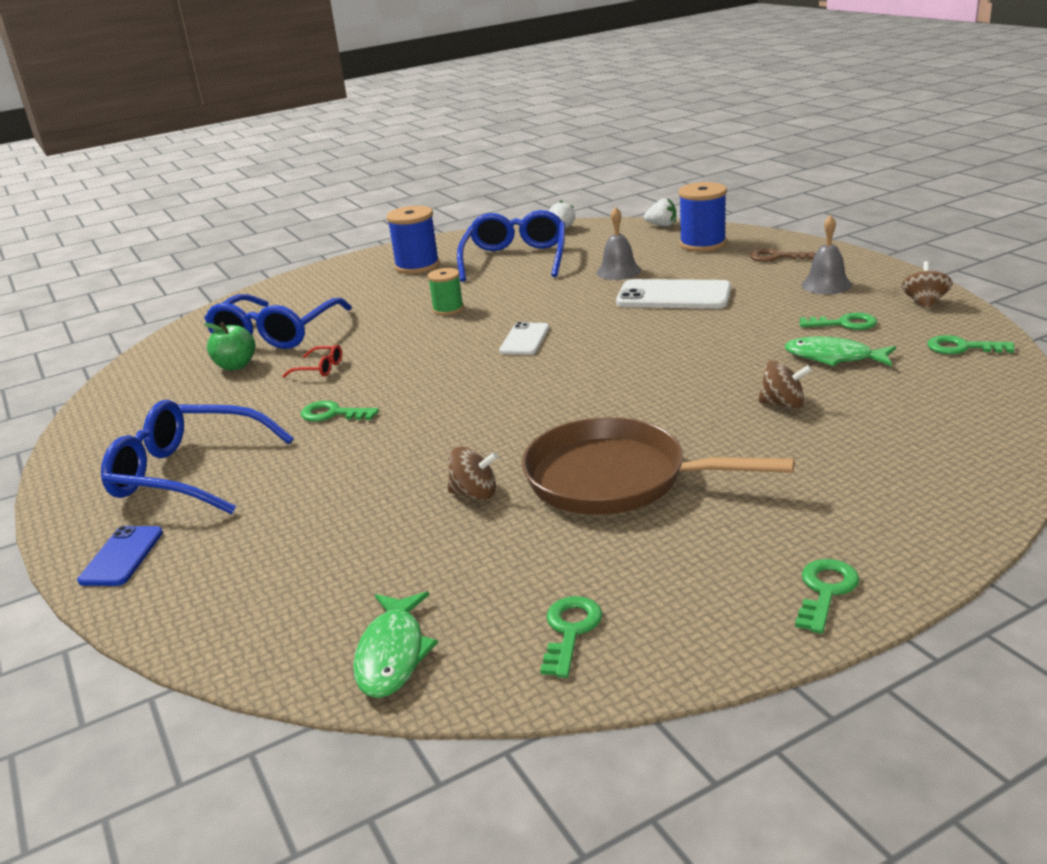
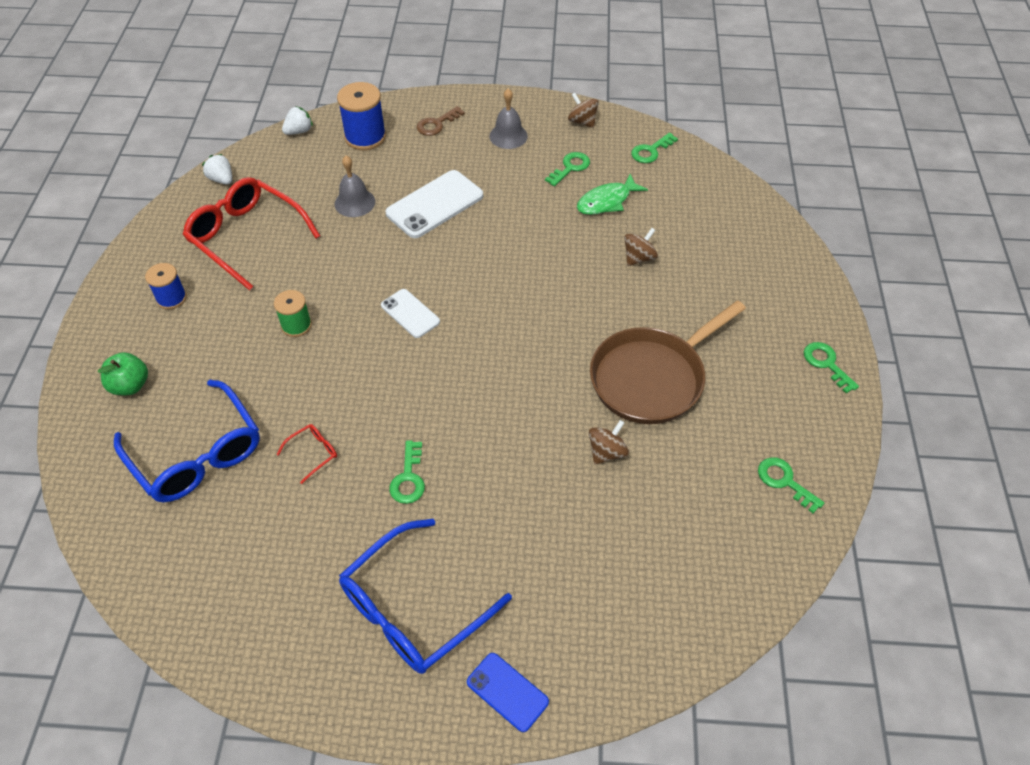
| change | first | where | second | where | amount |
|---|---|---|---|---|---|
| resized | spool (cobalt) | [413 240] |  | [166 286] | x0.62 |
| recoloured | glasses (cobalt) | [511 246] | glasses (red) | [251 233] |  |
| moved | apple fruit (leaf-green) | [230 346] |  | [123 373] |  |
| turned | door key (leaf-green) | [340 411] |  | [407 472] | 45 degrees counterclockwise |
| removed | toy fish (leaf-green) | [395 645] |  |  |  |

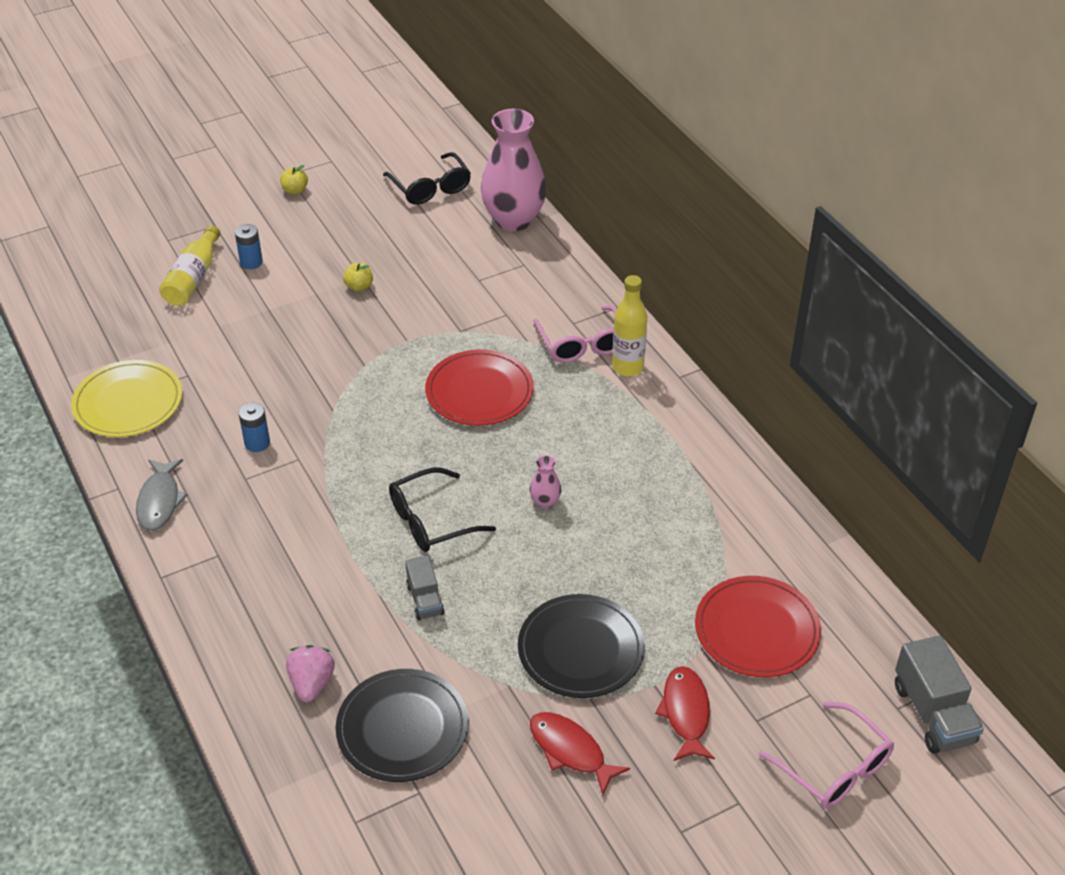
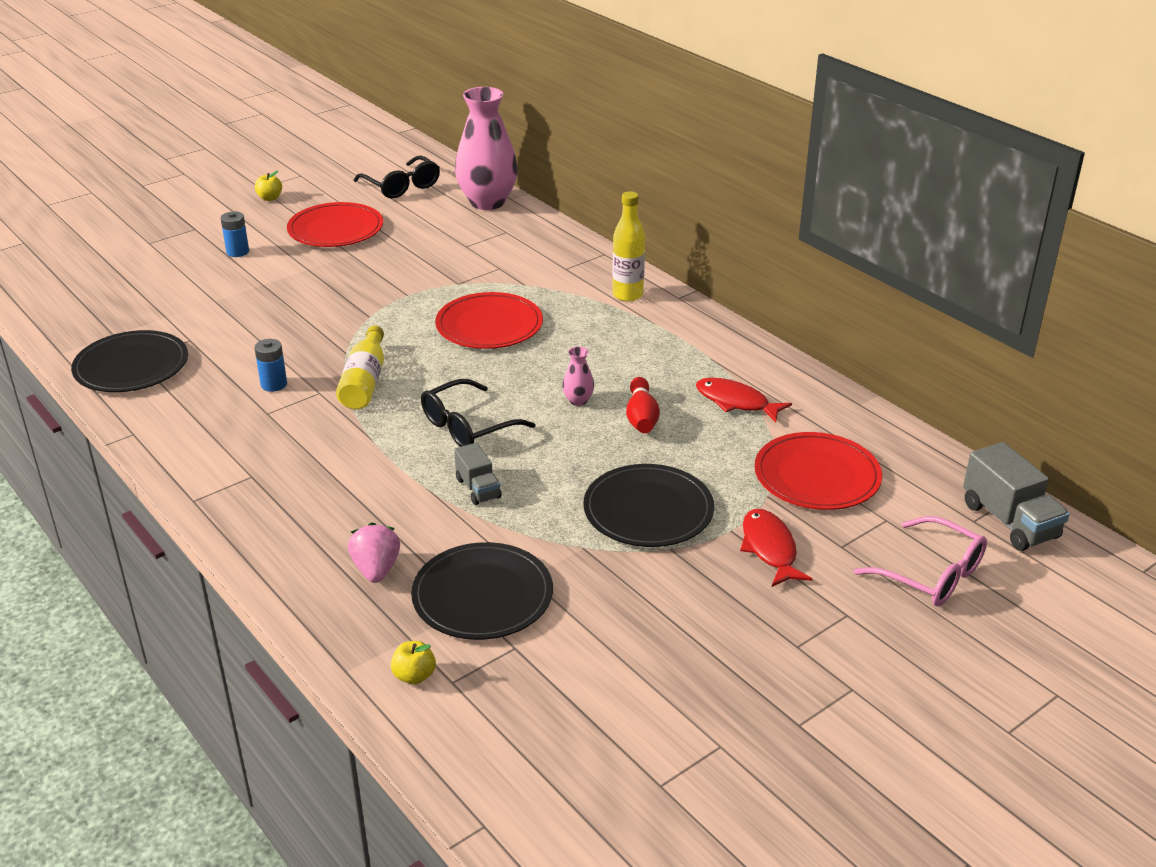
| change | first | where | second | where | amount |
|---|---|---|---|---|---|
| moved | flask (yellow) | [189 265] |  | [360 367] |  |
| moved | apple fruit (yellow) | [358 277] |  | [413 663] |  |
| removed | glasses (rose-pink) | [575 334] |  |  |  |
| recoloured | plate (yellow) | [126 398] | plate (jet-black) | [129 361] |  |
| removed | toy fish (ash-grey) | [162 495] |  |  |  |
| moved | toy fish (red) | [580 753] |  | [744 399] |  |
| added |  |  | plate (red) | [335 224] |  |
| added |  |  | bowling pin (red) | [643 405] |  |

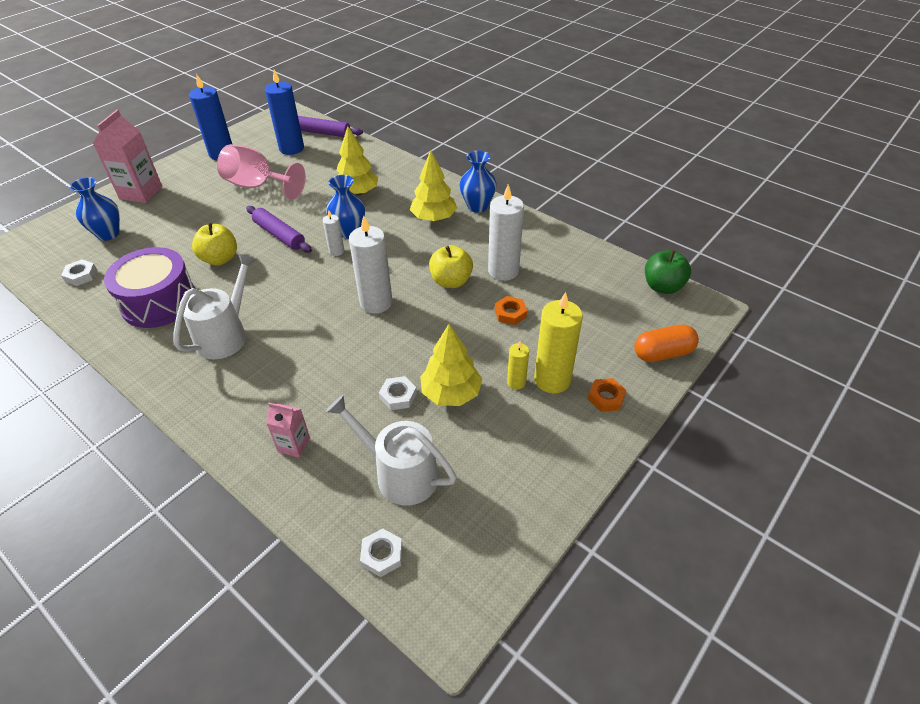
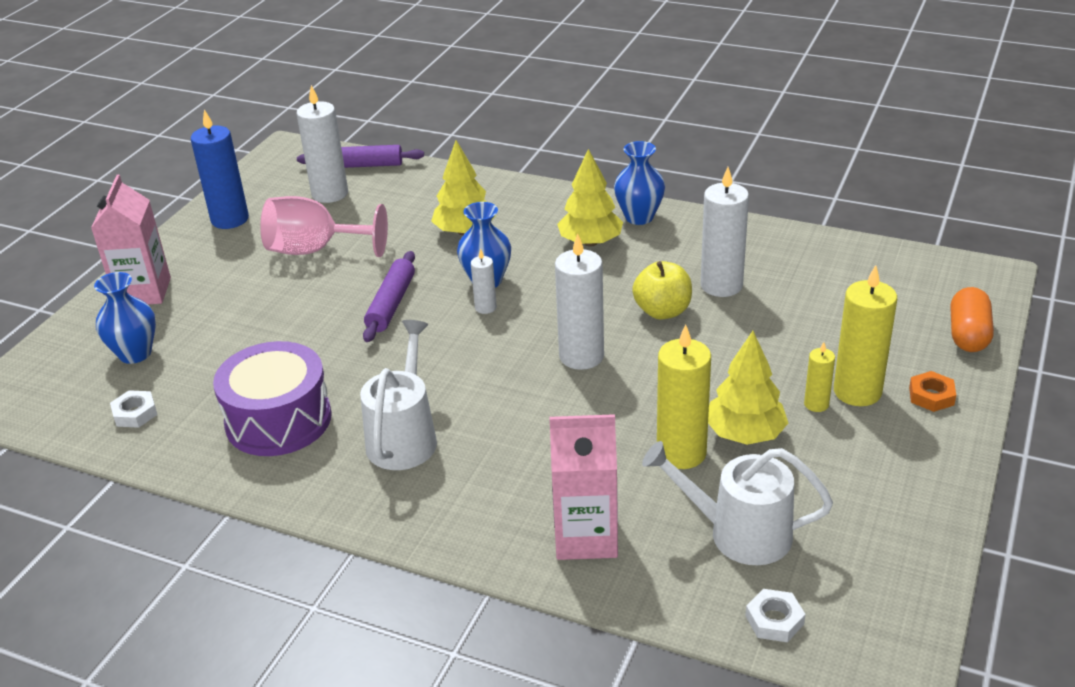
| change | first | where | second | where | amount |
|---|---|---|---|---|---|
| recoloured | wax candle (cobalt) | [284 112] | wax candle (pure white) | [322 144] |  |
| turned | dough roller (violet) | [279 229] |  | [389 296] | 75 degrees clockwise |
| removed | apple fruit (yellow) | [214 244] |  |  |  |
| removed | apple fruit (leaf-green) | [668 272] |  |  |  |
| removed | nut (orange) | [511 310] |  |  |  |
| turned | pill shape (orange) | [666 343] |  | [972 319] | 45 degrees counterclockwise |
| replaced | nut (pure white) | [398 393] | wax candle (yellow) | [684 396] |  |
| resized | juice carton (rose-pink) | [288 430] |  | [583 487] | x1.84 |

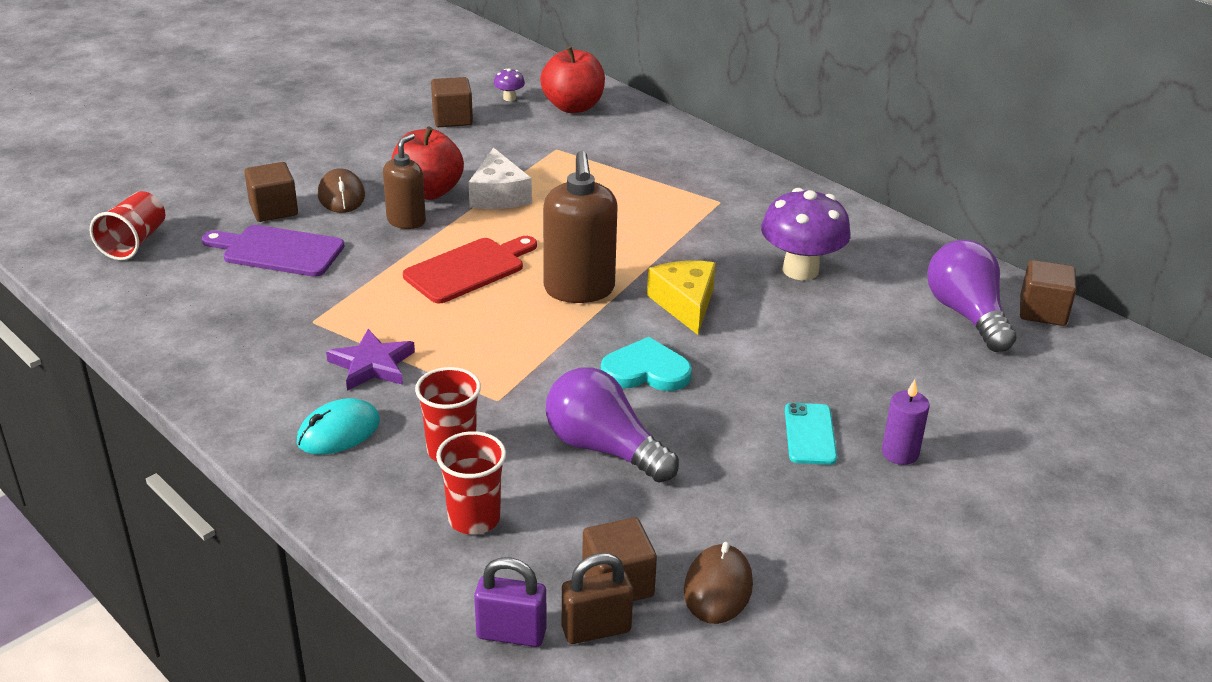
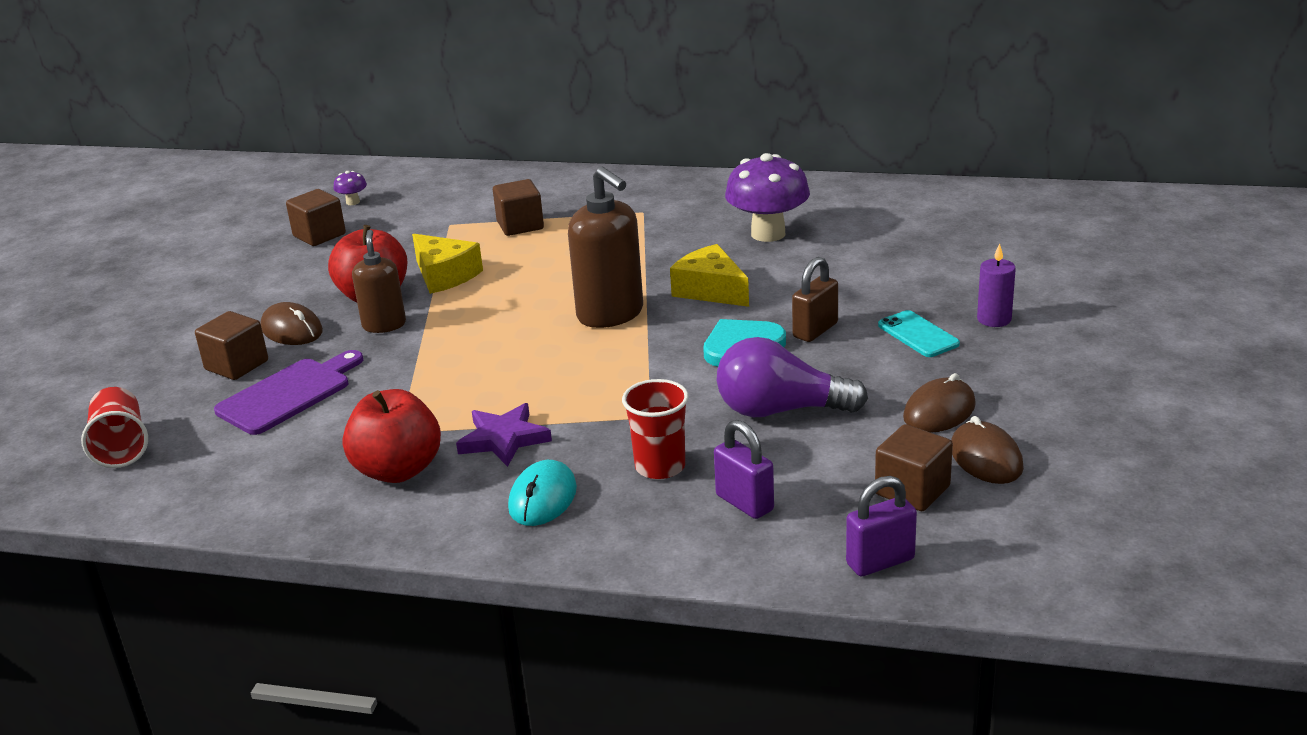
| change | first | where | second | where | amount |
|---|---|---|---|---|---|
| moved | apple fruit (red) | [572 79] |  | [391 436] |  |
| recoloured | piece of cheese (pure white) | [500 178] | piece of cheese (yellow) | [447 264] |  |
| turned | cutting board (violet) | [273 251] |  | [288 392] | 150 degrees clockwise |
| removed | cutting board (red) | [470 269] |  |  |  |
| removed | lightbulb (violet) | [971 295] |  |  |  |
| moved | block (dark brown) | [1048 293] |  | [518 207] |  |
| replaced | beaker (red) | [471 483] | small lock (violet) | [744 469] |  |
| moved | small lock (dark brown) | [597 598] |  | [815 299] |  |
| added |  |  | computer mouse (dark brown) | [939 403] |  |

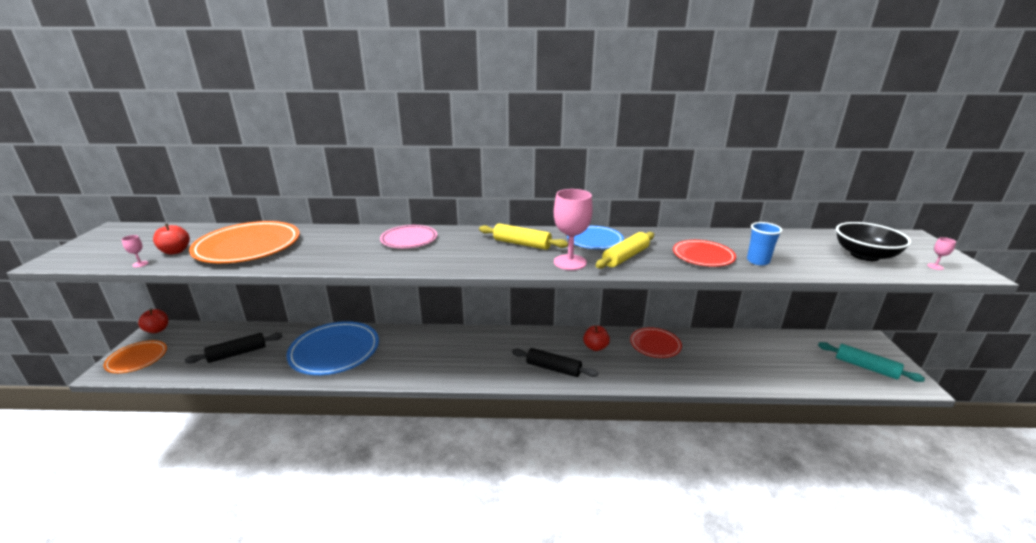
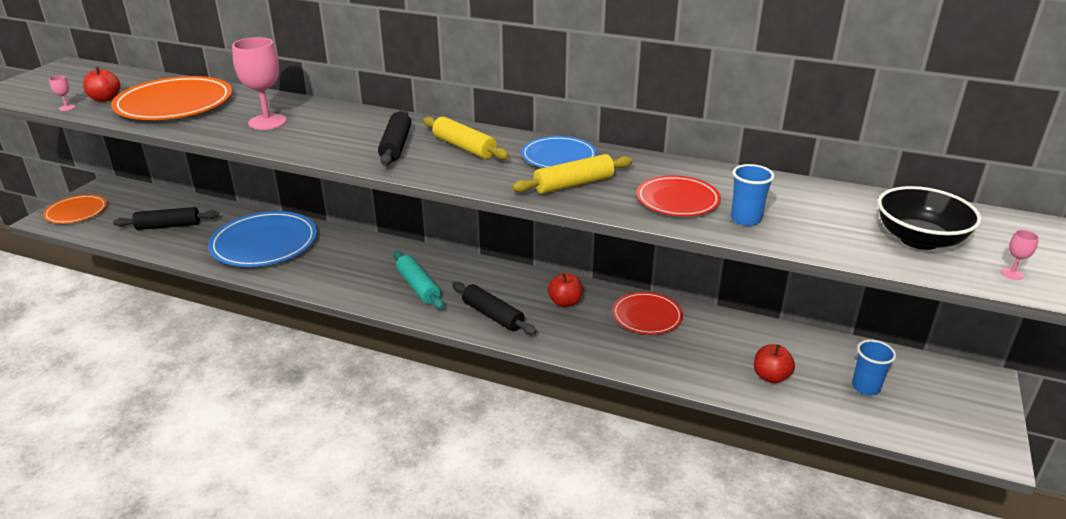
| change | first | where | second | where | amount |
|---|---|---|---|---|---|
| moved | chalice (rose-pink) | [573 229] |  | [259 83] |  |
| removed | plate (rose-pink) | [408 236] |  |  |  |
| moved | apple fruit (red) | [153 321] |  | [774 363] |  |
| moved | dough roller (turquoise) | [871 362] |  | [419 280] |  |
| added |  |  | dough roller (jet-black) | [394 137] |  |
| added |  |  | beaker (cobalt) | [874 367] |  |

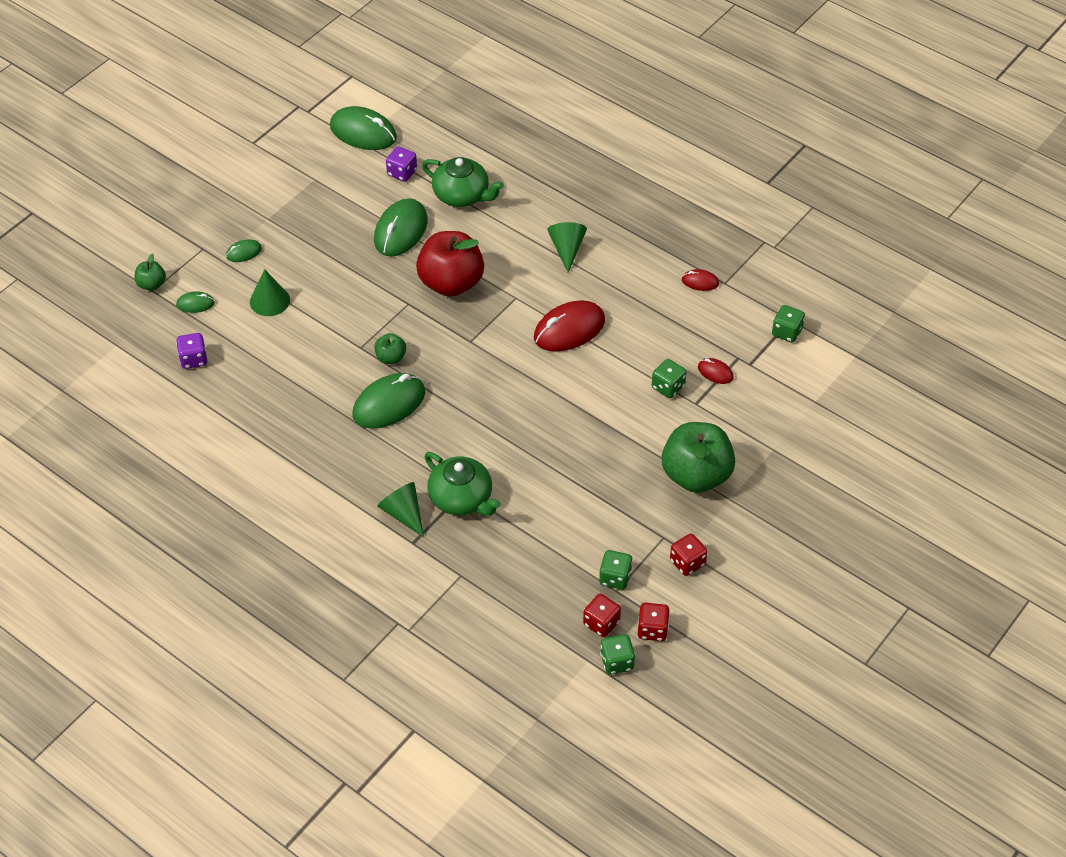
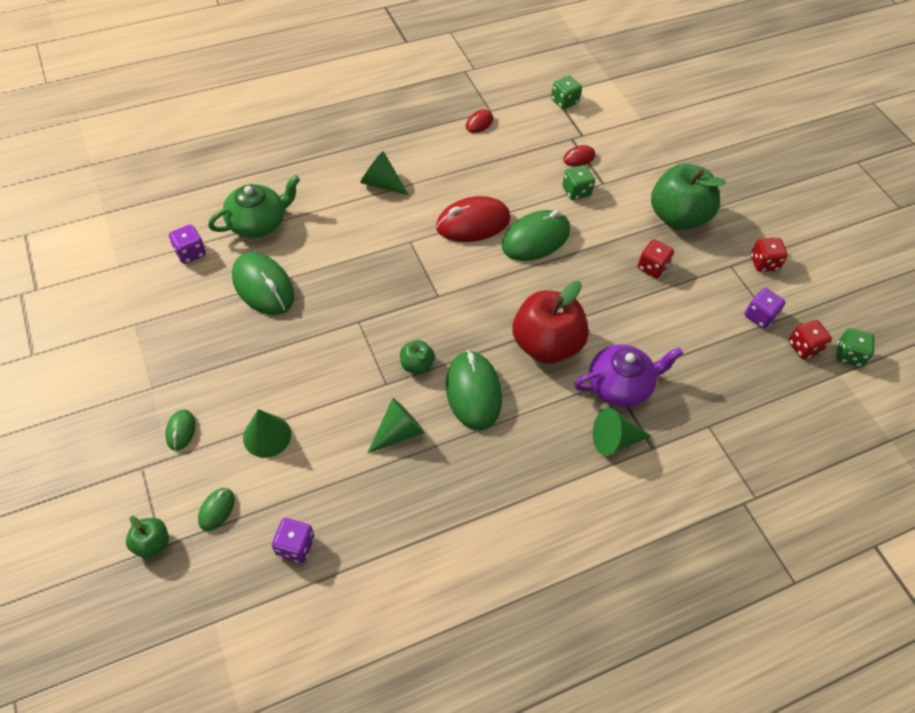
| change | first | where | second | where | amount |
|---|---|---|---|---|---|
| moved | computer mouse (leaf-green) | [363 128] |  | [536 235] |  |
| moved | apple fruit (red) | [450 263] |  | [551 322] |  |
| turned | computer mouse (red) | [569 326] |  | [473 219] | 75 degrees clockwise |
| recoloured | teapot (leaf-green) | [463 484] | teapot (violet) | [628 375] |  |
| recoloured | die (leaf-green) | [616 570] | die (violet) | [765 308] |  |
| moved | die (red) | [654 622] |  | [655 258] |  |
| added |  |  | cone shape (leaf-green) | [396 425] |  |

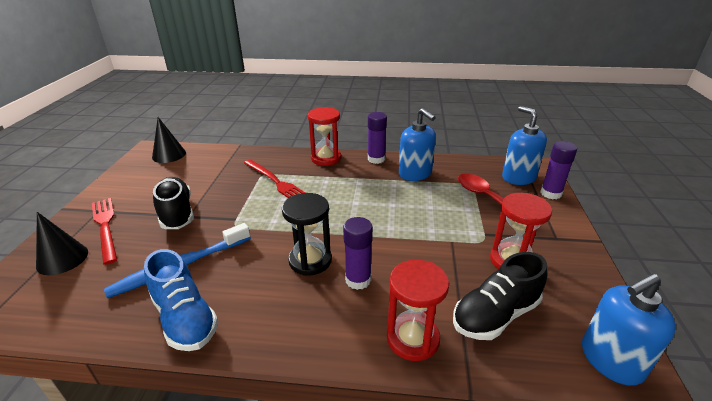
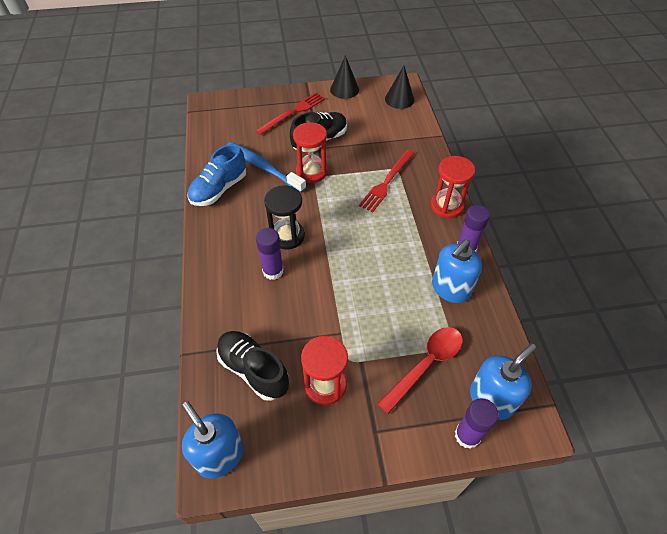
| change | first | where | second | where | amount |
|---|---|---|---|---|---|
| moved | cone shape (jet-black) | [62 243] |  | [344 77] |  |
| moved | hourglass (red) | [418 310] |  | [310 152] |  |

